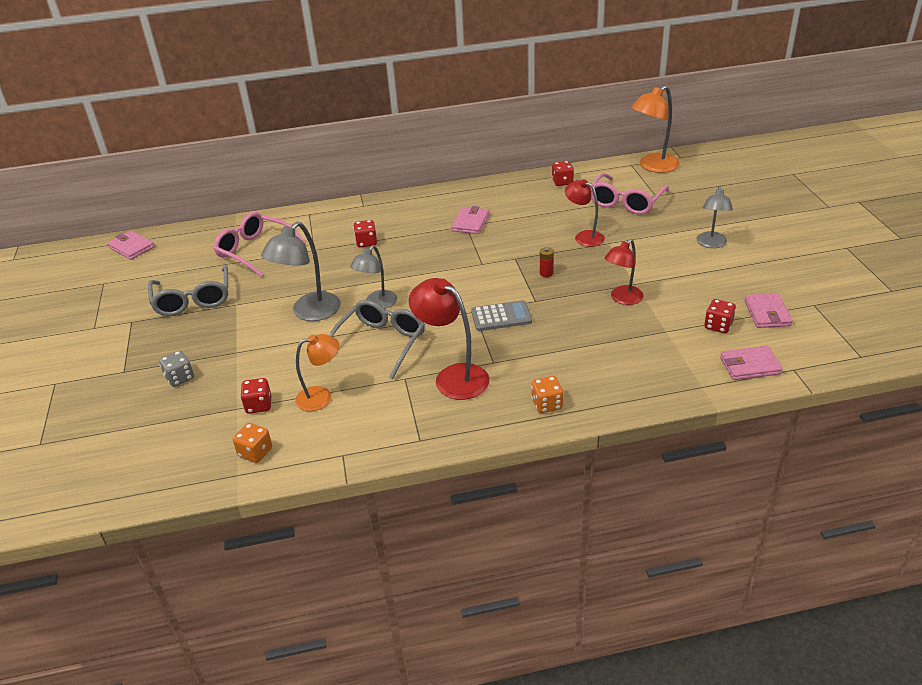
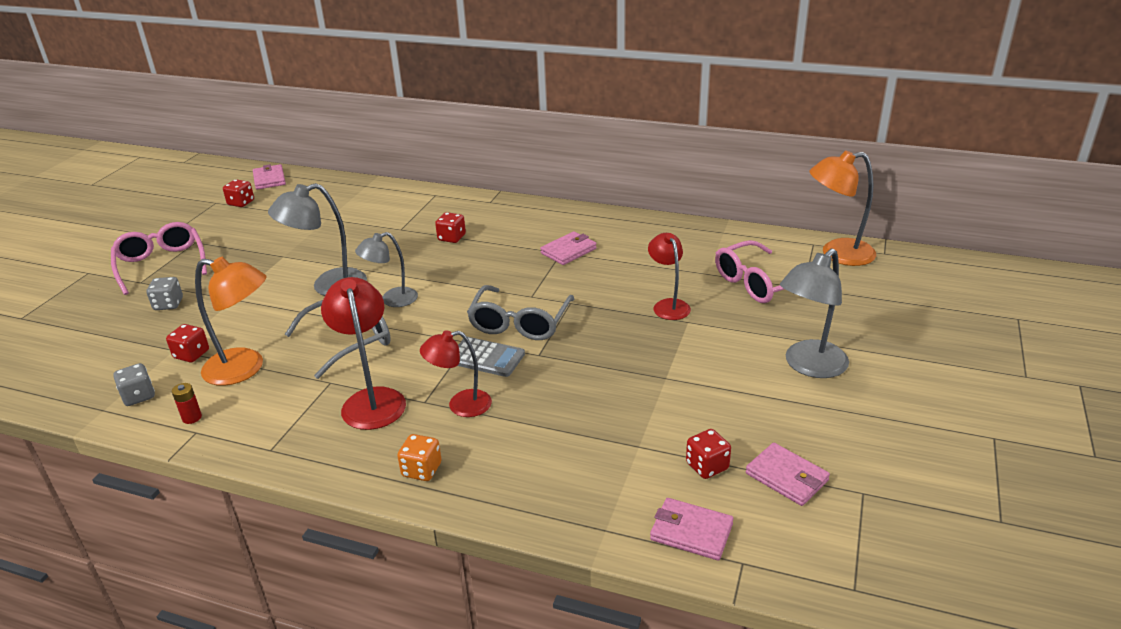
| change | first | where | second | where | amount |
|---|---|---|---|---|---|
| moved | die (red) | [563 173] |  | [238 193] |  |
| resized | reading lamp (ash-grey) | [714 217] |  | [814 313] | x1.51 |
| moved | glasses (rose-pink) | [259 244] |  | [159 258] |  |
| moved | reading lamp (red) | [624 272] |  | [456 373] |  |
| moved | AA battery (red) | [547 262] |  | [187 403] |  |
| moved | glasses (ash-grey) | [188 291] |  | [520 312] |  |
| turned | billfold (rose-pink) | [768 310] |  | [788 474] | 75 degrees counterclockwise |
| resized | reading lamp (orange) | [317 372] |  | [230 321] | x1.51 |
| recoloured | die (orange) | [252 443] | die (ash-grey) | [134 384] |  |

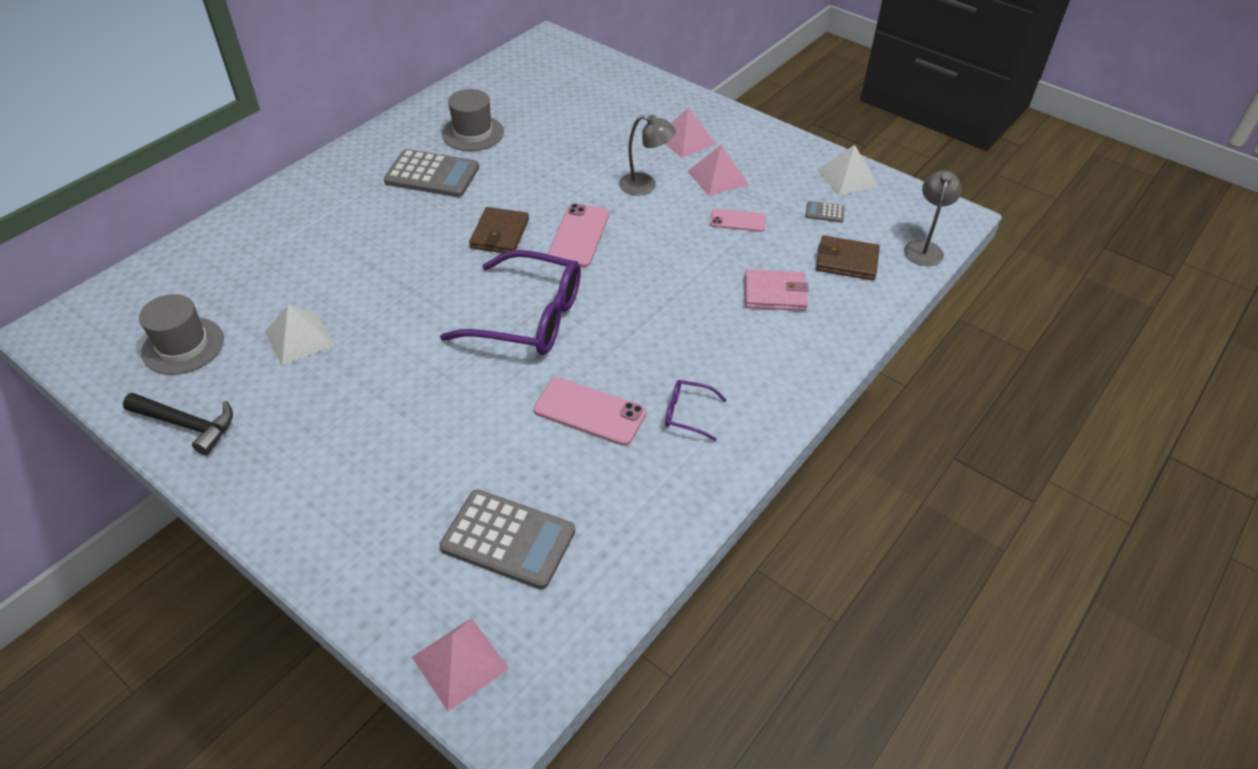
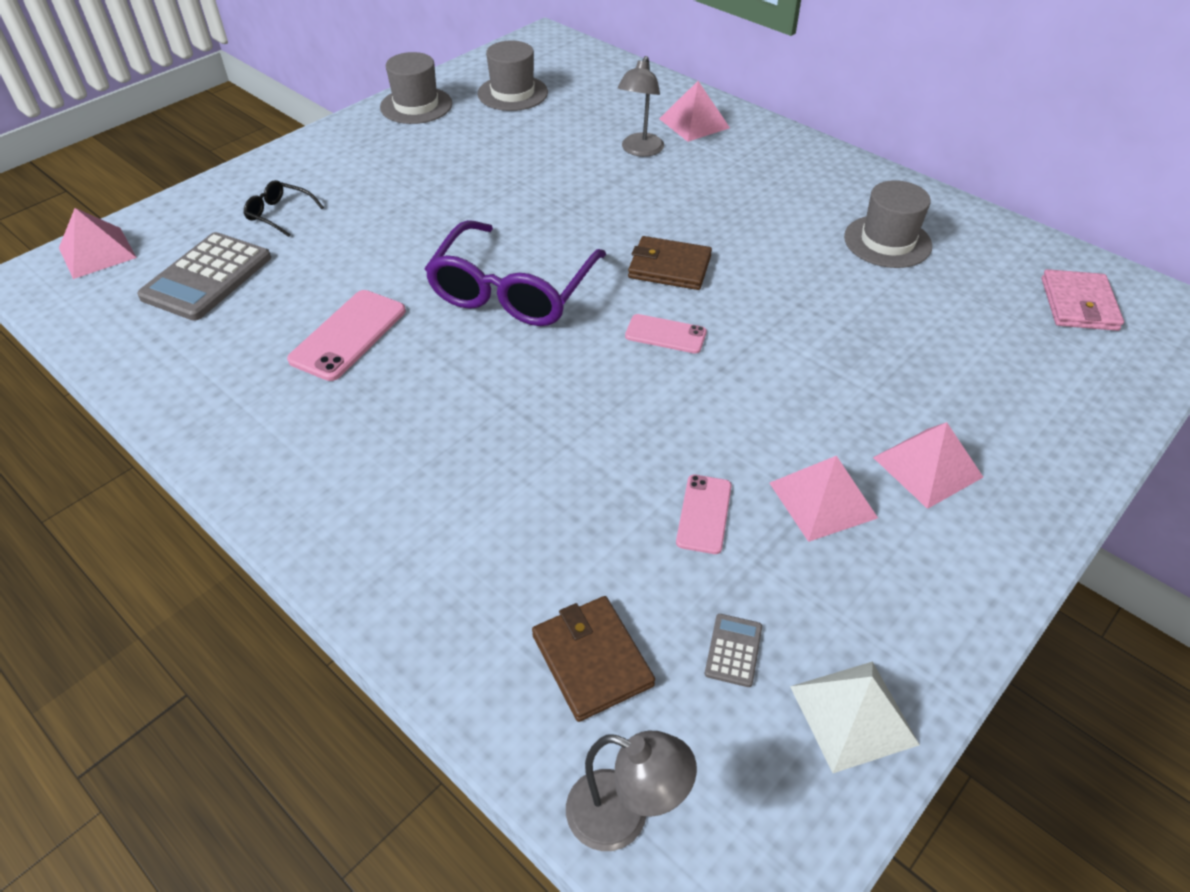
| change | first | where | second | where | amount |
|---|---|---|---|---|---|
| moved | reading lamp (ash-grey) | [647 155] |  | [641 106] |  |
| removed | pocket calculator (ash-grey) | [431 173] |  |  |  |
| resized | phone (rose-pink) | [578 235] |  | [666 334] | x0.63 |
| turned | billfold (dark brown) | [848 257] |  | [593 659] | 45 degrees counterclockwise |
| moved | billfold (rose-pink) | [776 290] |  | [1082 300] |  |
| removed | pyramid shape (pure white) | [300 335] |  |  |  |
| removed | glasses (violet) | [696 410] |  |  |  |
| replaced | hammer (jet-black) | [178 424] | hat (ash-grey) | [416 88] |  |
| added |  |  | pyramid shape (rose-pink) | [694 111] |  |
| added |  |  | glasses (jet-black) | [284 208] |  |

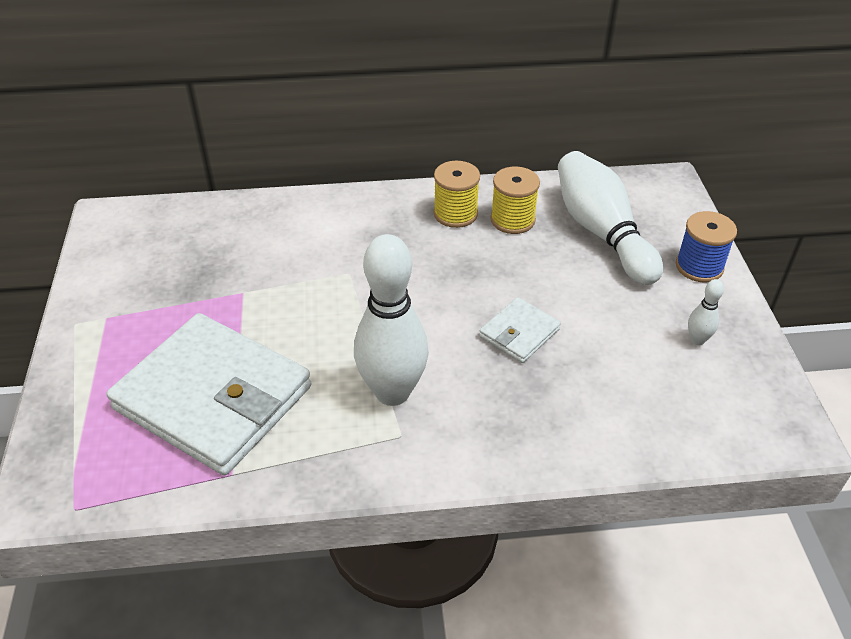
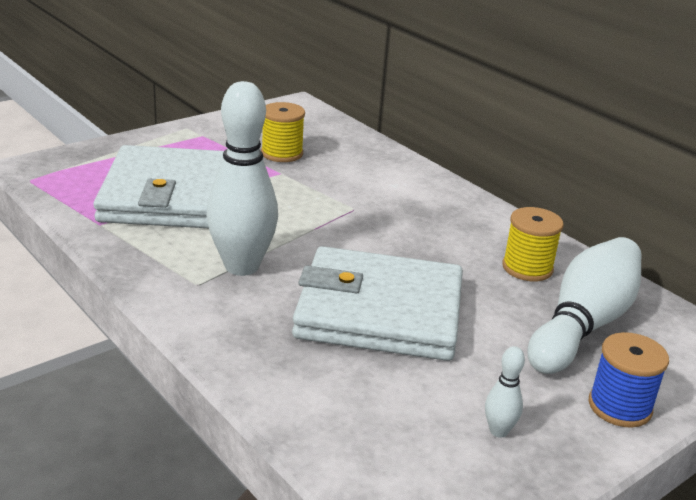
| change | first | where | second | where | amount |
|---|---|---|---|---|---|
| moved | spool (yellow) | [456 194] |  | [283 132] |  |
| resized | billfold (pure white) | [520 330] |  | [377 303] | x2.23 |

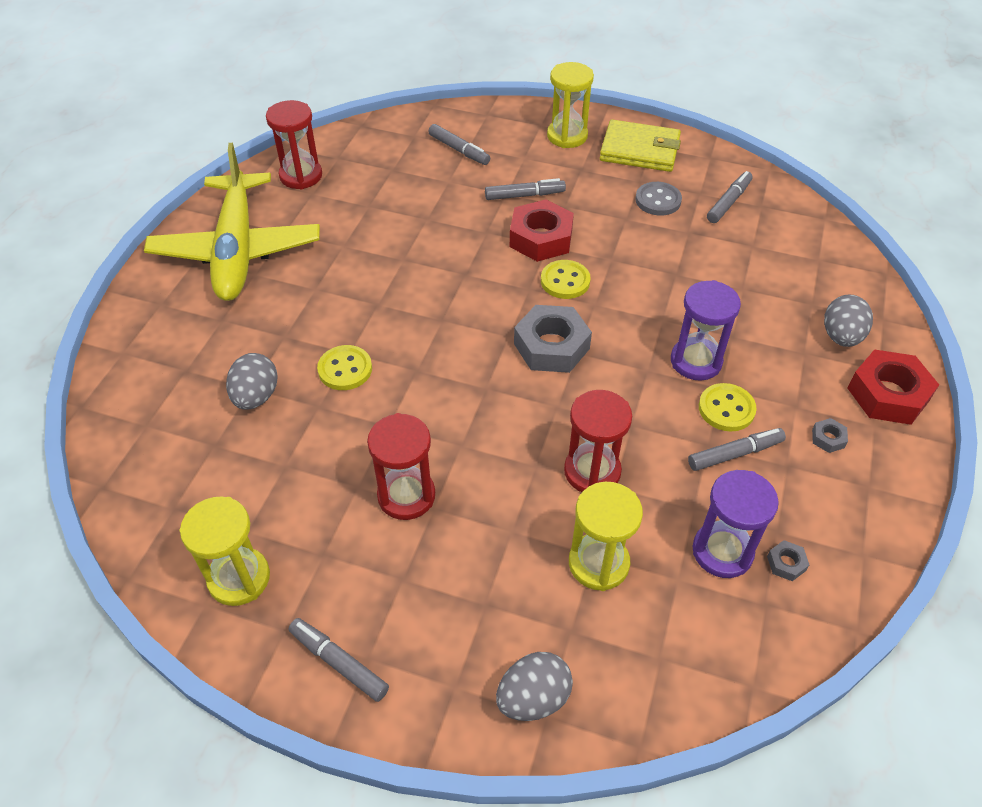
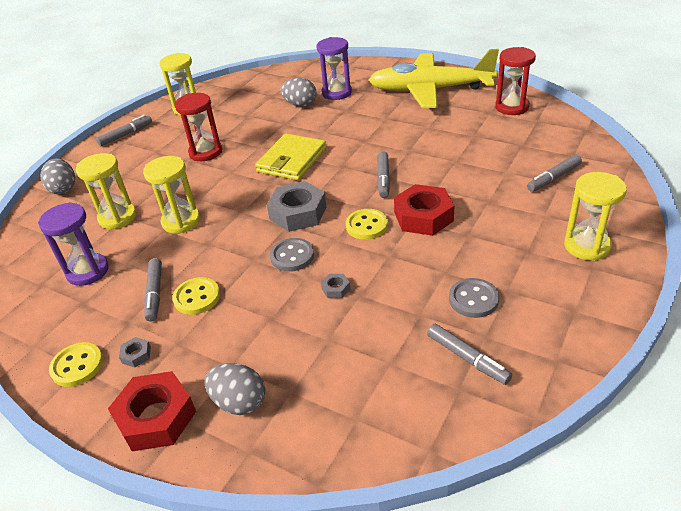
| change | first | where | second | where | amount |
|---|---|---|---|---|---|
| moved | billfold (yellow) | [640 145] |  | [290 156] |  |
| moved | marker (ash-grey) | [525 189] |  | [383 174] |  |
| moved | hourglass (violet) | [706 330] |  | [334 68] |  |
| moved | shirt button (yellow) | [344 367] |  | [76 364] |  |
| recoloured | hourglass (red) | [598 441] | hourglass (yellow) | [171 195] |  |
| moved | nut (ash-grey) | [788 560] |  | [335 286] |  |
| added |  |  | shirt button (ash-grey) | [292 255] |  |

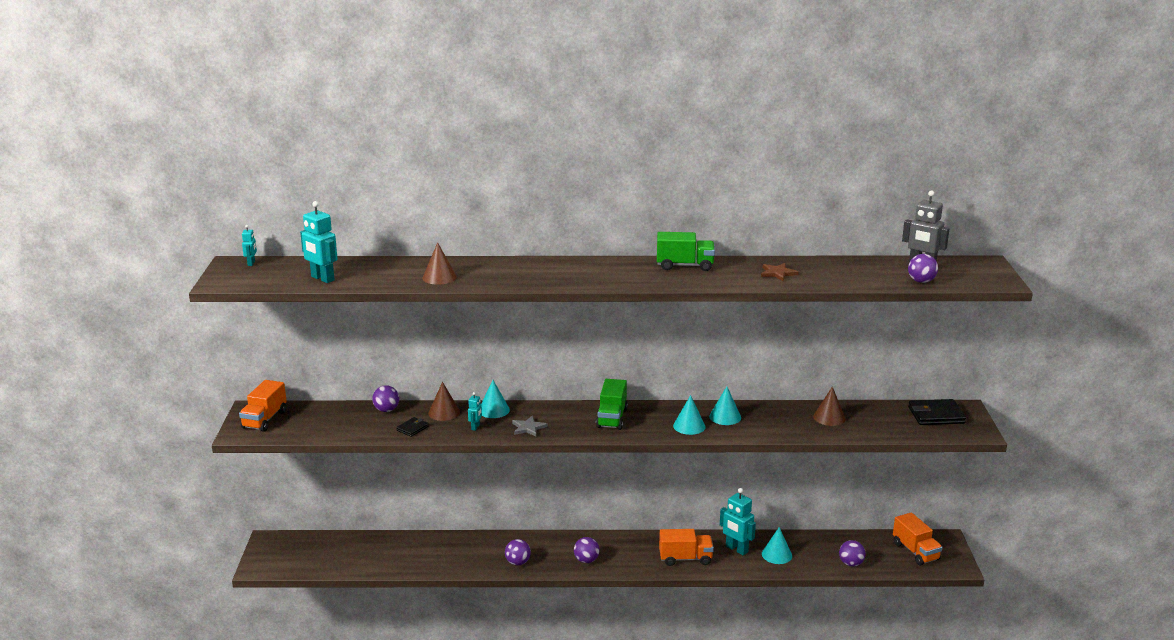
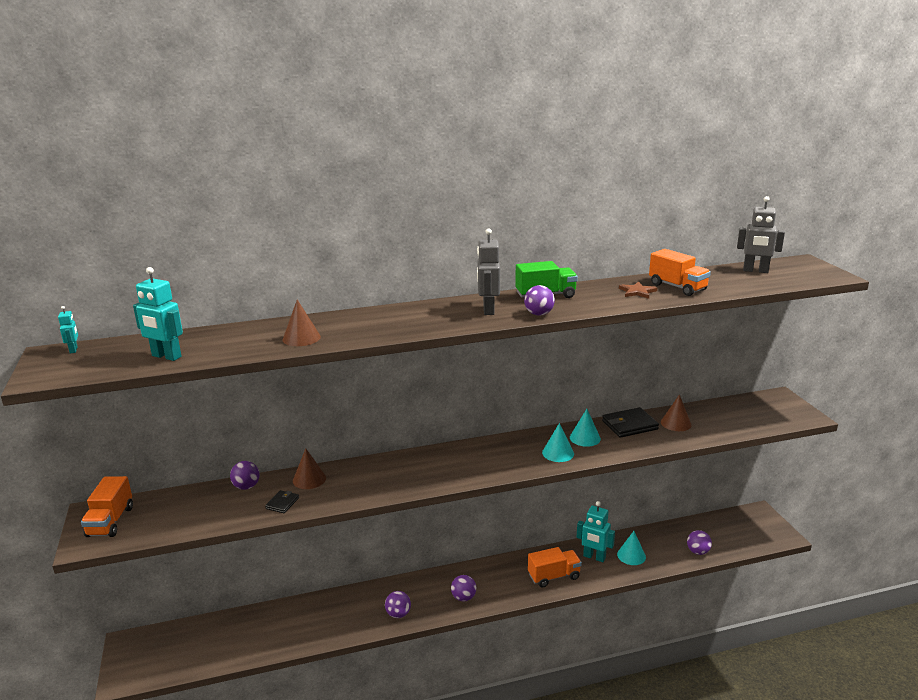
| change | first | where | second | where | amount |
|---|---|---|---|---|---|
| moved | play ball (violet) | [923 268] |  | [539 300] |  |
| removed | truck (leaf-green) | [612 404] |  |  |  |
| removed | cone shape (turquoise) | [495 399] |  |  |  |
| removed | toy robot (turquoise) | [475 411] |  |  |  |
| moved | billfold (jet-black) | [937 412] |  | [630 422] |  |
| removed | five-pointed star (ash-grey) | [530 426] |  |  |  |
| moved | truck (orange) | [918 539] |  | [680 272] |  |
| added |  |  | toy robot (ash-grey) | [488 271] |  |

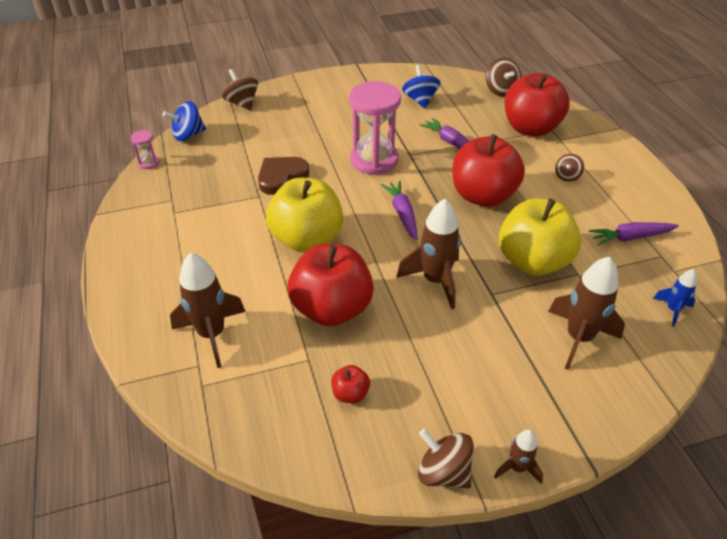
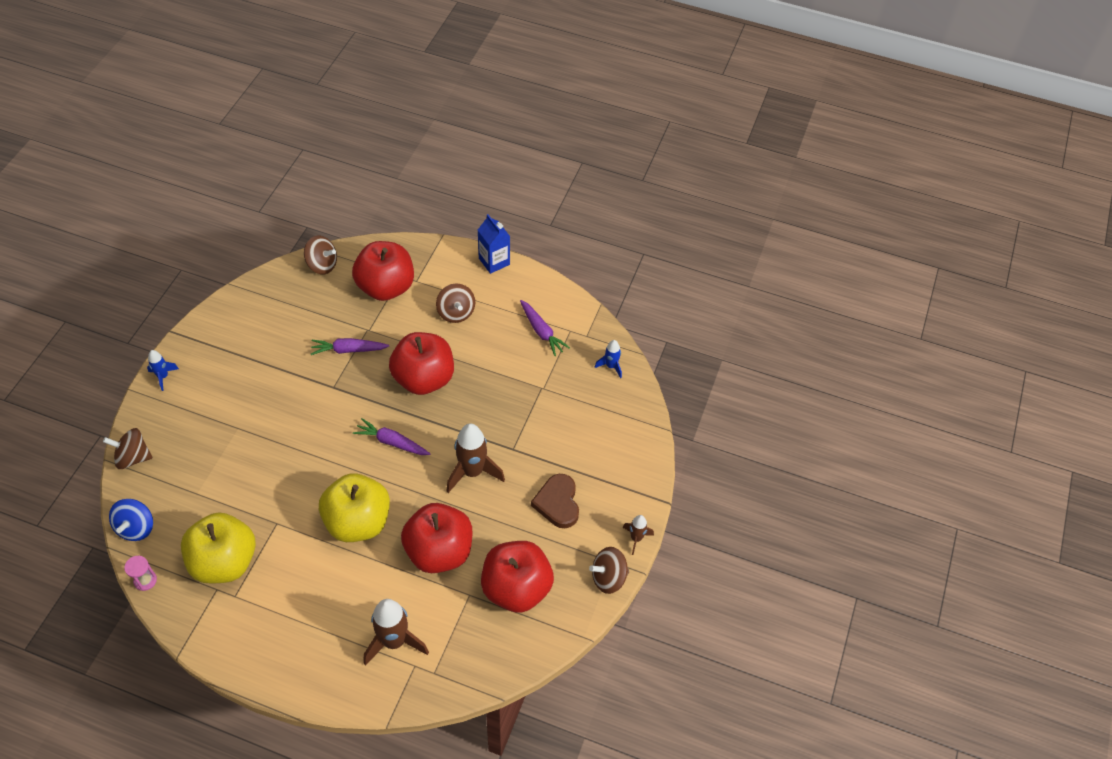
| change | first | where | second | where | amount |
|---|---|---|---|---|---|
| removed | whirligig (cobalt) | [421 86] |  |  |  |
| removed | hourglass (rose-pink) | [375 128] |  |  |  |
| resized | whirligig (dark brown) | [569 168] |  | [455 303] | x1.59 |
| moved | heart shape (dark brown) | [283 176] |  | [555 501] |  |
| moved | apple fruit (yellow) | [540 237] |  | [218 548] |  |
| turned | carrot (violet) | [634 234] |  | [545 328] | 60 degrees counterclockwise |
| removed | toy rocket (dark brown) | [586 313] |  |  |  |
| resized | apple fruit (red) | [350 384] |  | [517 577] | x2.38 |
| added |  |  | juice carton (cobalt) | [494 244] |  |
| added |  |  | toy rocket (cobalt) | [163 370] |  |

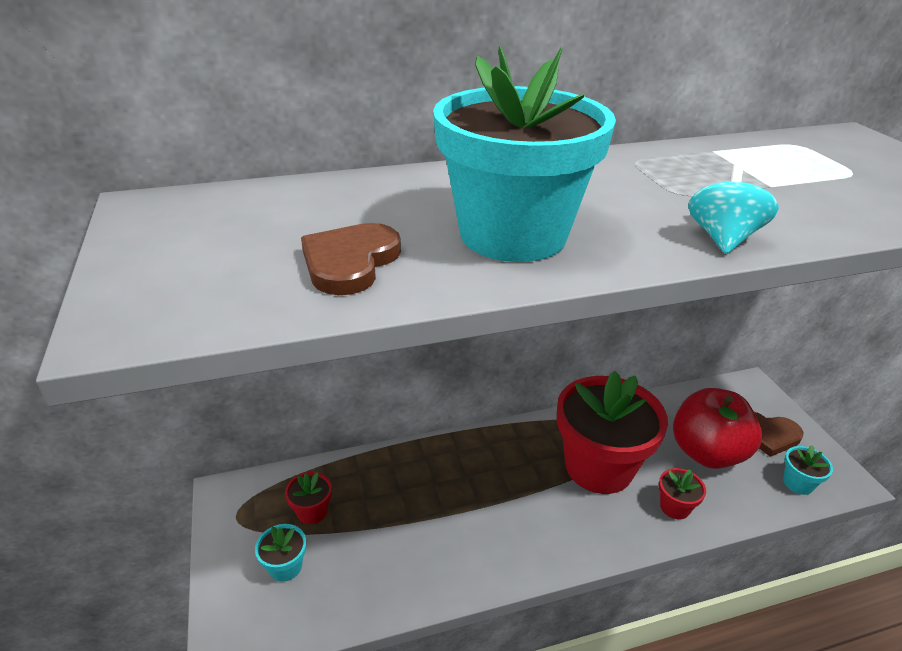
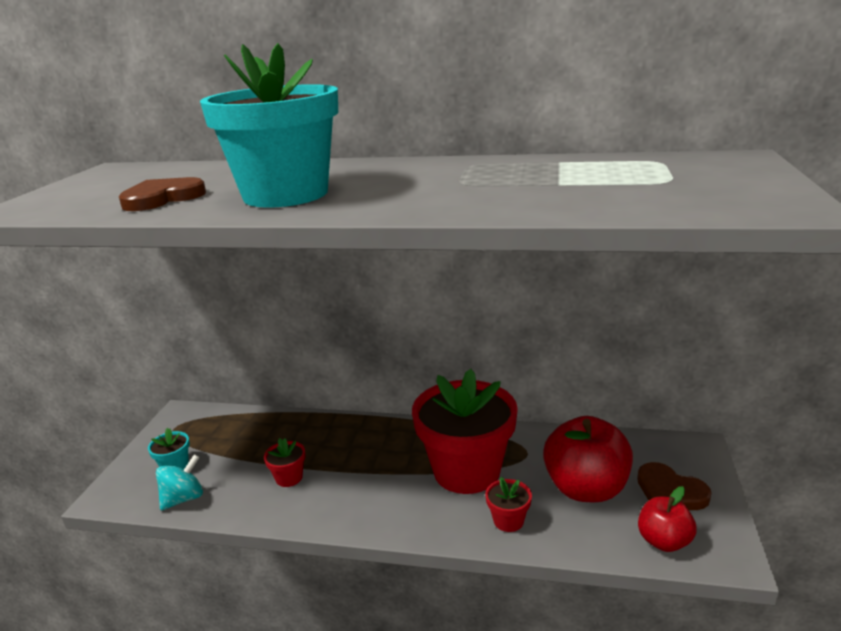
| change | first | where | second | where | amount |
|---|---|---|---|---|---|
| moved | whirligig (turquoise) | [733 209] |  | [179 482] |  |
| replaced | potted plant (turquoise) | [808 470] | apple fruit (red) | [667 519] |  |
| moved | potted plant (red) | [308 498] |  | [284 462] |  |

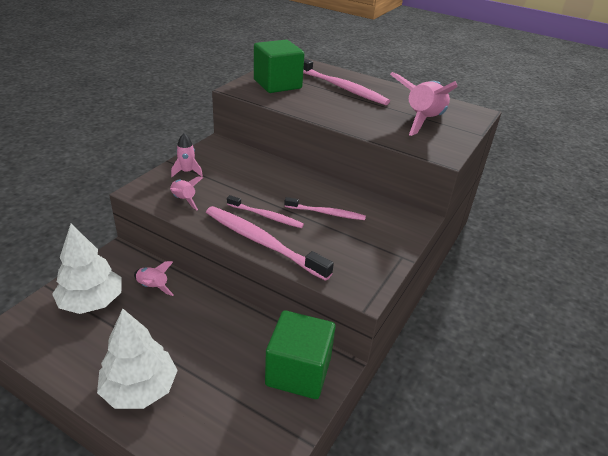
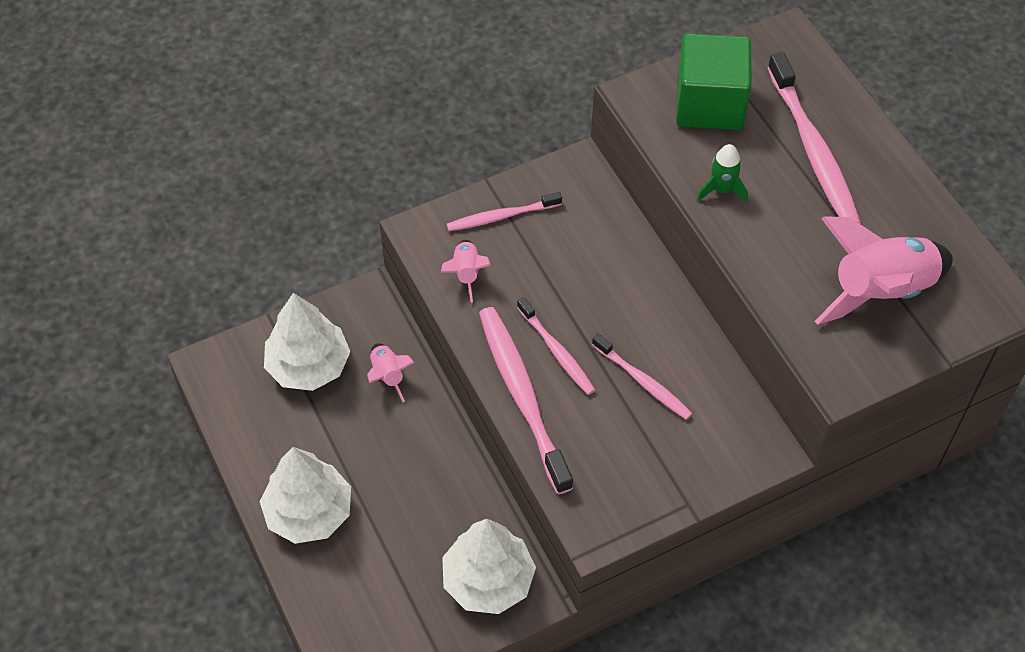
| change | first | where | second | where | amount |
|---|---|---|---|---|---|
| replaced | toy rocket (rose-pink) | [187 155] | toothbrush (rose-pink) | [504 211] |  |
| replaced | block (leaf-green) | [300 354] | toy tree (pure white) | [489 566] |  |
| added |  |  | toy rocket (leaf-green) | [722 173] |  |

